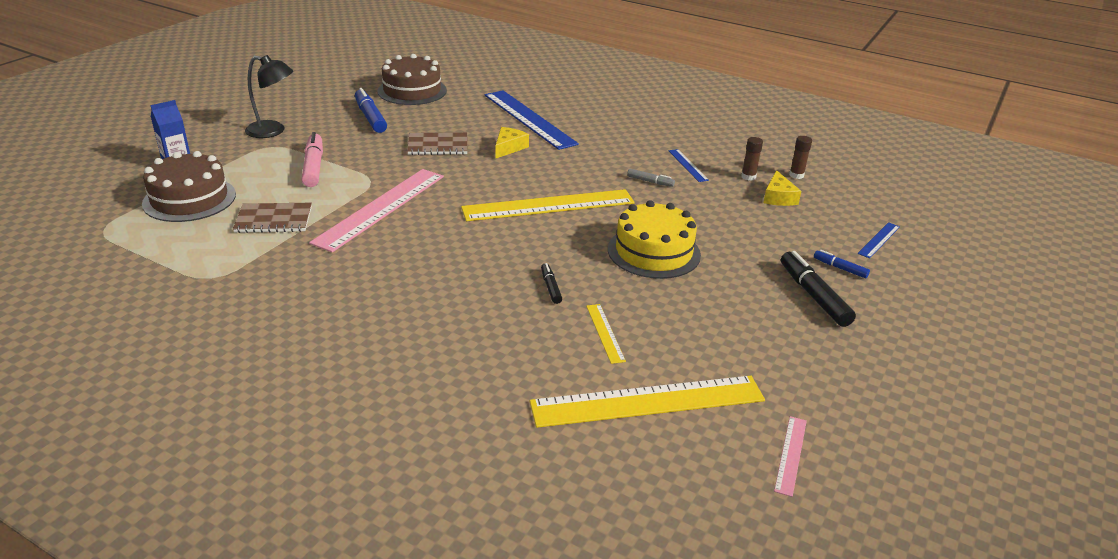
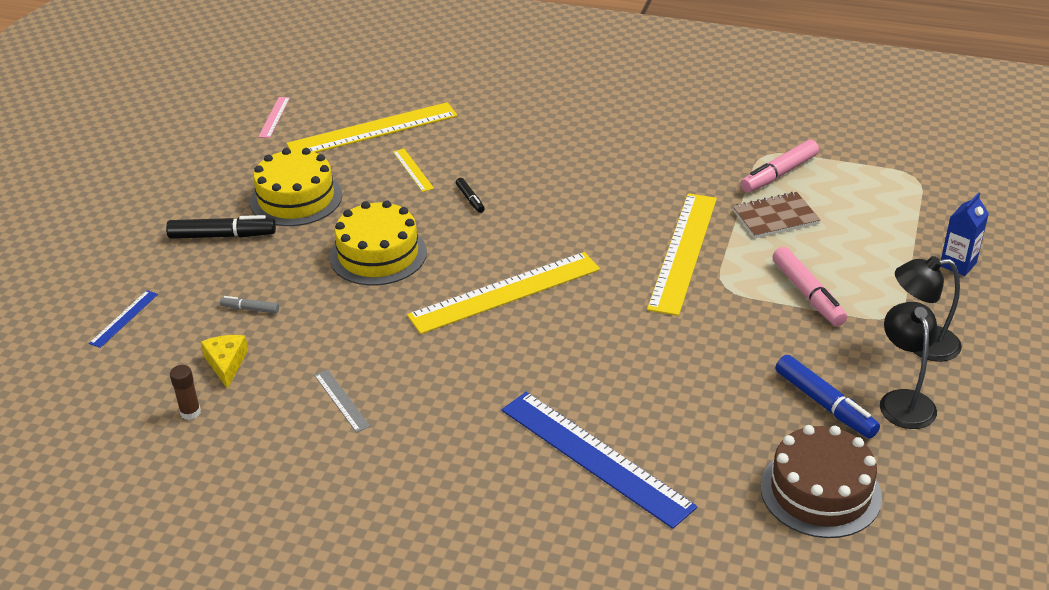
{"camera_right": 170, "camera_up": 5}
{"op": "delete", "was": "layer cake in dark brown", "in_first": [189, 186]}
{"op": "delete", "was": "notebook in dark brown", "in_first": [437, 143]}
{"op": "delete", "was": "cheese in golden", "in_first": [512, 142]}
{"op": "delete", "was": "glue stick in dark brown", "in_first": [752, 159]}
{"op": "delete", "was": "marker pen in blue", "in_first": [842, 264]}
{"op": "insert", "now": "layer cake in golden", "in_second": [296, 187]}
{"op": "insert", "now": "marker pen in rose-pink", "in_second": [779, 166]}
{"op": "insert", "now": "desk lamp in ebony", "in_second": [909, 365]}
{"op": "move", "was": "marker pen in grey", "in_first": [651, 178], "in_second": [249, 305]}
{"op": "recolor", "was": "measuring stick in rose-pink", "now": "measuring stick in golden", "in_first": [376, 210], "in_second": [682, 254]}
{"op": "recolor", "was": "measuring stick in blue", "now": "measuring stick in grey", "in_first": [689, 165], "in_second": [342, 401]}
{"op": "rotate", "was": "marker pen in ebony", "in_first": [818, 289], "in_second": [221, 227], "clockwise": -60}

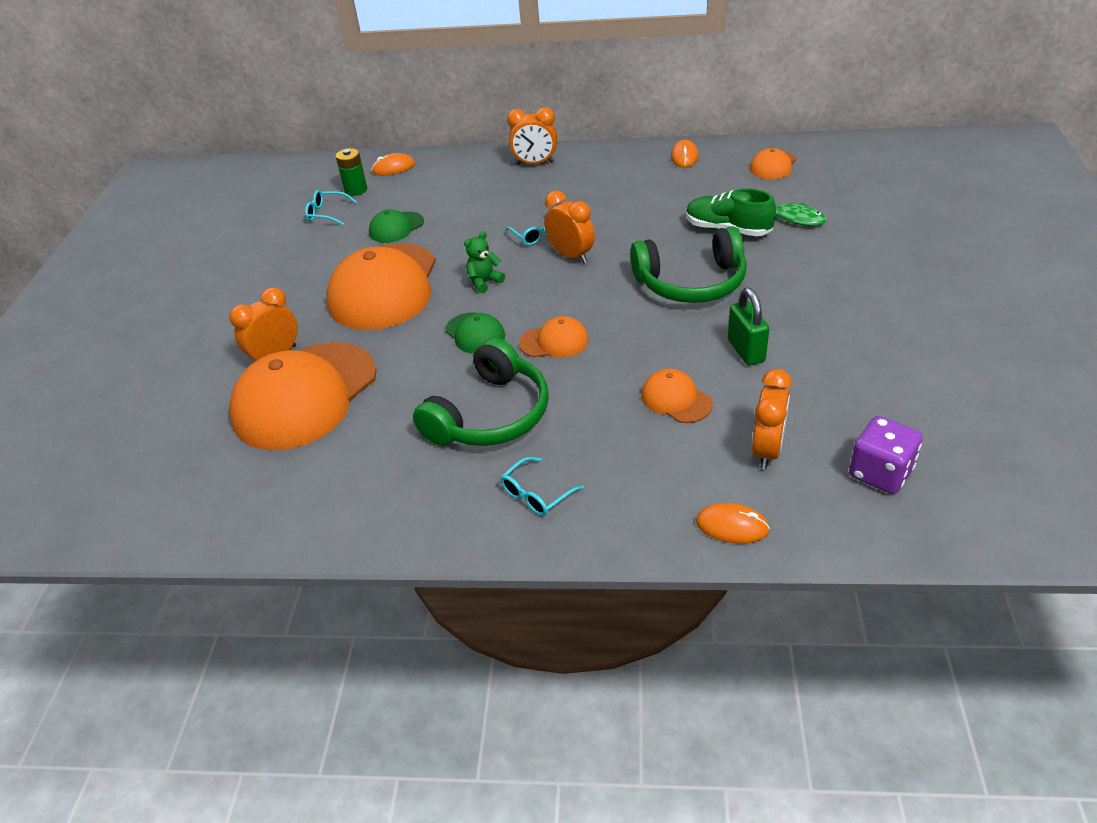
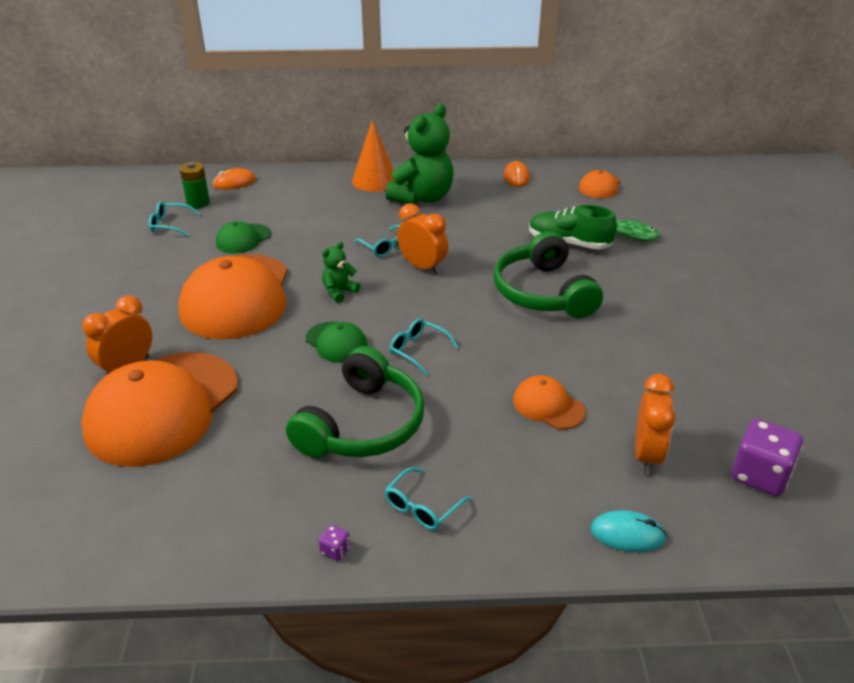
{"camera_right": -10, "camera_up": -5}
{"op": "delete", "was": "lock in leaf-green", "in_first": [748, 327]}
{"op": "insert", "now": "die in purple", "in_second": [334, 543]}
{"op": "insert", "now": "stuffed bear in leaf-green", "in_second": [420, 154]}
{"op": "replace", "was": "bedside clock in orange", "now": "cone shape in orange", "in_first": [532, 136], "in_second": [373, 156]}
{"op": "replace", "was": "peaked cap in orange", "now": "eyeglasses in aqua", "in_first": [553, 337], "in_second": [424, 347]}
{"op": "recolor", "was": "mouse in orange", "now": "mouse in aqua", "in_first": [733, 523], "in_second": [628, 531]}
{"op": "rotate", "was": "headset in leaf-green", "in_first": [688, 264], "in_second": [548, 274], "clockwise": 90}

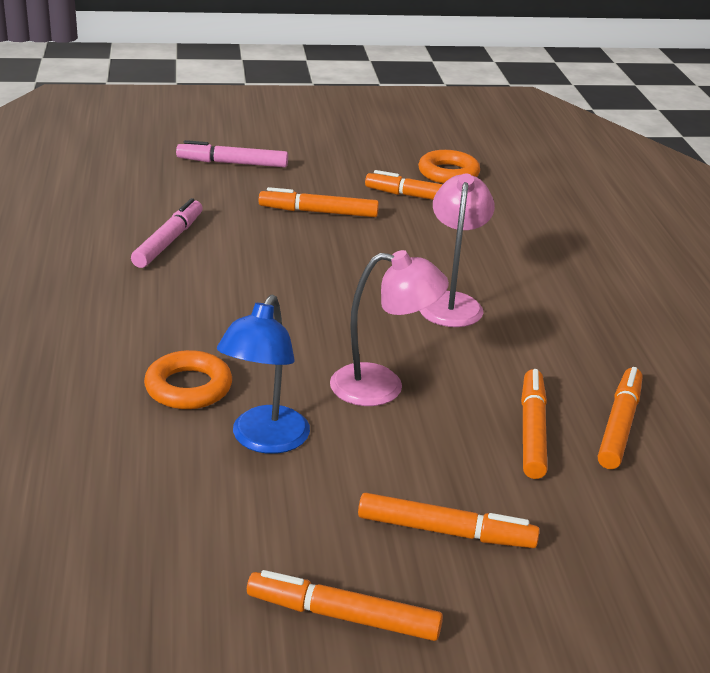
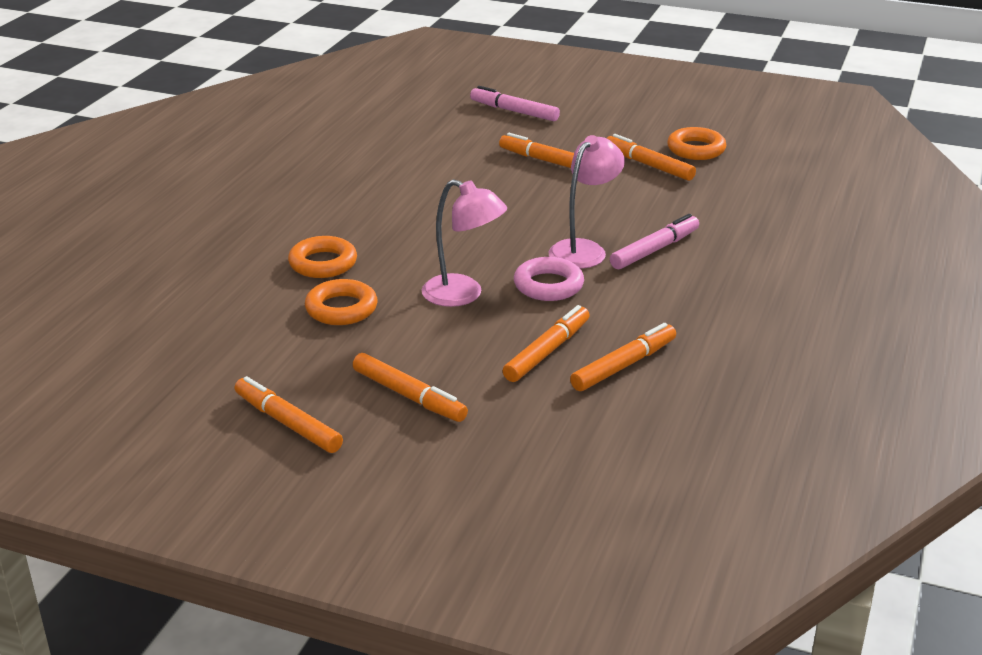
{"camera_right": 30, "camera_up": 0}
{"op": "insert", "now": "torus in rose-pink", "in_second": [549, 279]}
{"op": "move", "was": "marker pen in rose-pink", "in_first": [167, 233], "in_second": [654, 241]}
{"op": "replace", "was": "desk lamp in blue", "now": "torus in orange", "in_first": [263, 374], "in_second": [341, 302]}

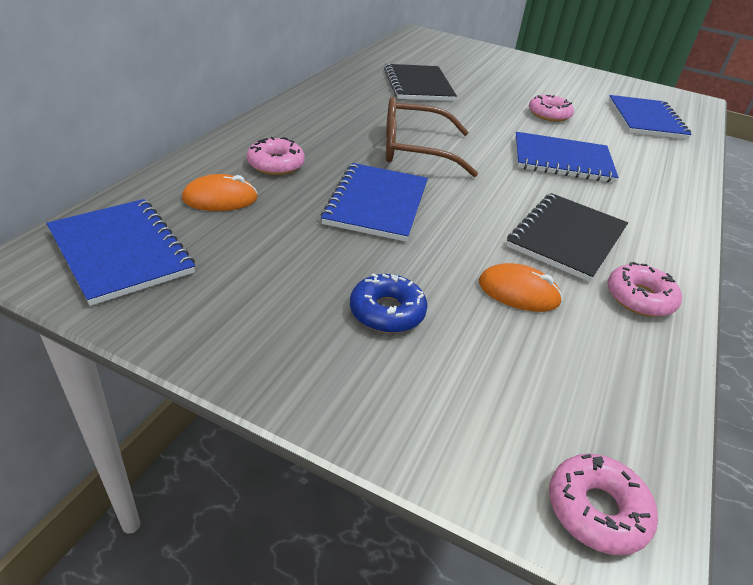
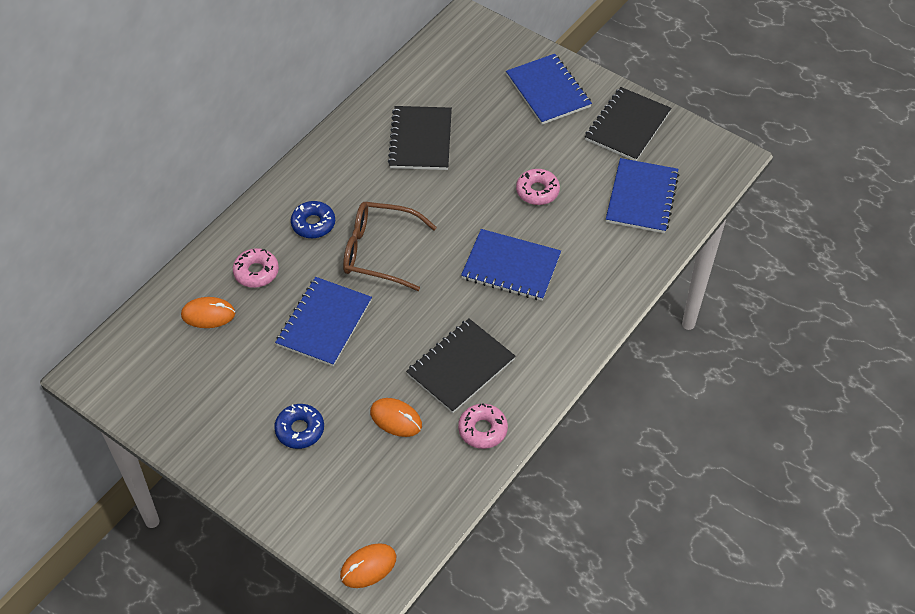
{"camera_right": 15, "camera_up": 15}
{"op": "insert", "now": "donut in blue", "in_second": [313, 219]}
{"op": "insert", "now": "notebook in ebony", "in_second": [628, 124]}
{"op": "move", "was": "notebook in blue", "in_first": [120, 252], "in_second": [549, 89]}
{"op": "replace", "was": "donut in rose-pink", "now": "mouse in orange", "in_first": [603, 504], "in_second": [368, 565]}

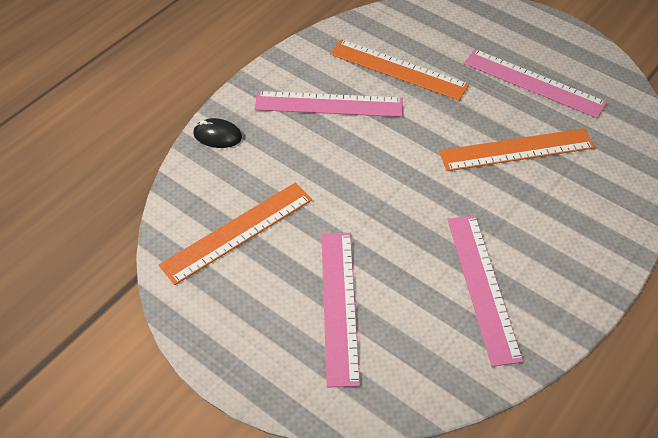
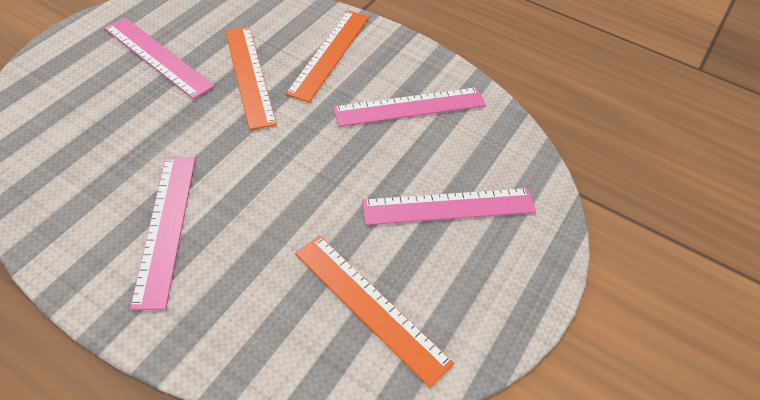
{"camera_right": -100, "camera_up": 0}
{"op": "delete", "was": "mouse in ebony", "in_first": [217, 133]}
{"op": "move", "was": "measuring stick in orange", "in_first": [399, 70], "in_second": [327, 56]}
{"op": "rotate", "was": "measuring stick in rose-pink", "in_first": [535, 83], "in_second": [159, 58], "clockwise": -75}

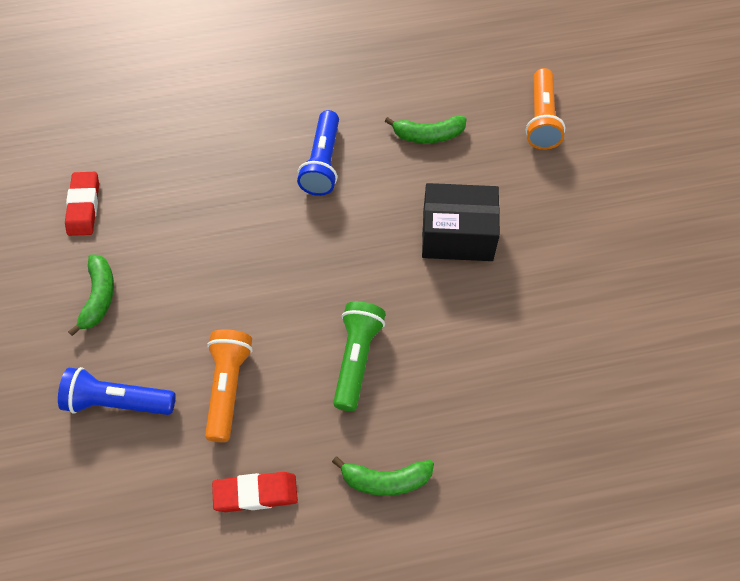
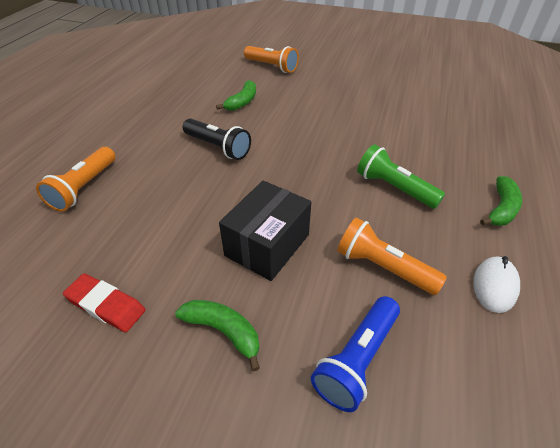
{"camera_right": -60, "camera_up": -15}
{"op": "insert", "now": "pocket torch in orange", "in_second": [75, 179]}
{"op": "move", "was": "box in ebony", "in_first": [461, 222], "in_second": [265, 230]}
{"op": "replace", "was": "pencil eraser in scarlet", "now": "mouse in white", "in_first": [255, 492], "in_second": [496, 284]}
{"op": "recolor", "was": "pocket torch in blue", "now": "pocket torch in ebony", "in_first": [318, 153], "in_second": [217, 139]}

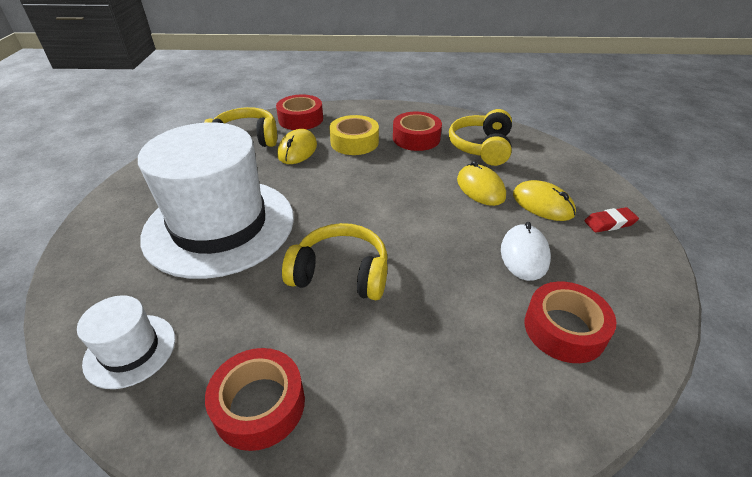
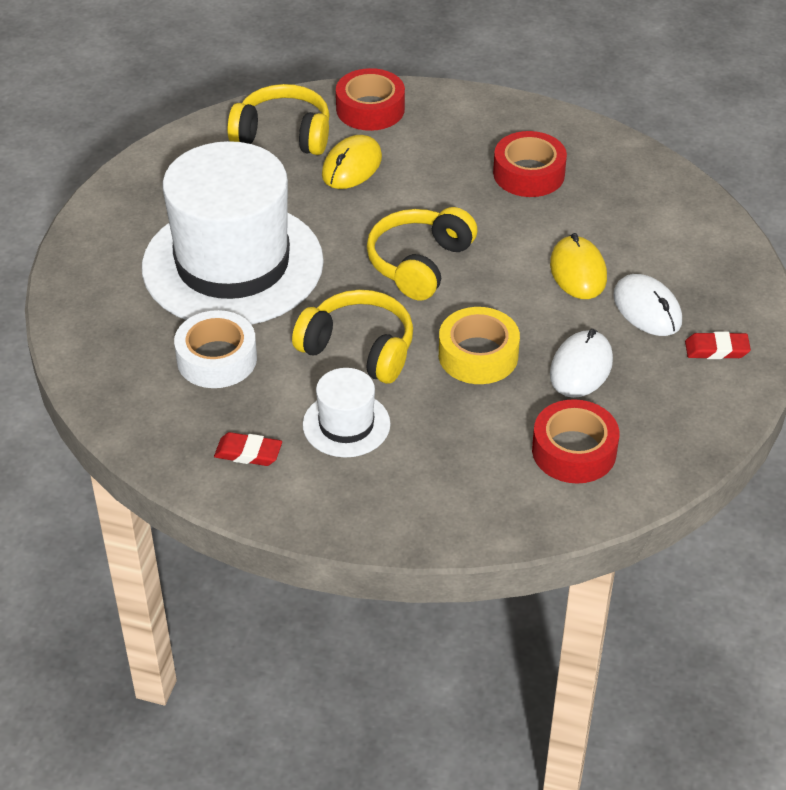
{"camera_right": 15, "camera_up": 5}
{"op": "insert", "now": "sticky tape in white", "in_second": [215, 349]}
{"op": "move", "was": "tall hat in white", "in_first": [126, 342], "in_second": [347, 412]}
{"op": "move", "was": "sticky tape in golden", "in_first": [354, 135], "in_second": [479, 345]}
{"op": "move", "was": "headset in golden", "in_first": [480, 137], "in_second": [422, 254]}
{"op": "replace", "was": "sticky tape in scarlet", "now": "pencil eraser in scarlet", "in_first": [255, 399], "in_second": [248, 449]}
{"op": "recolor", "was": "mouse in golden", "now": "mouse in white", "in_first": [544, 200], "in_second": [647, 305]}

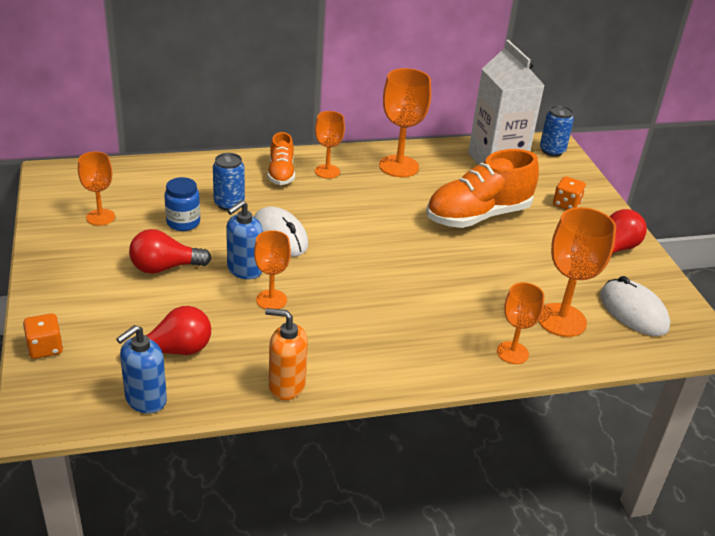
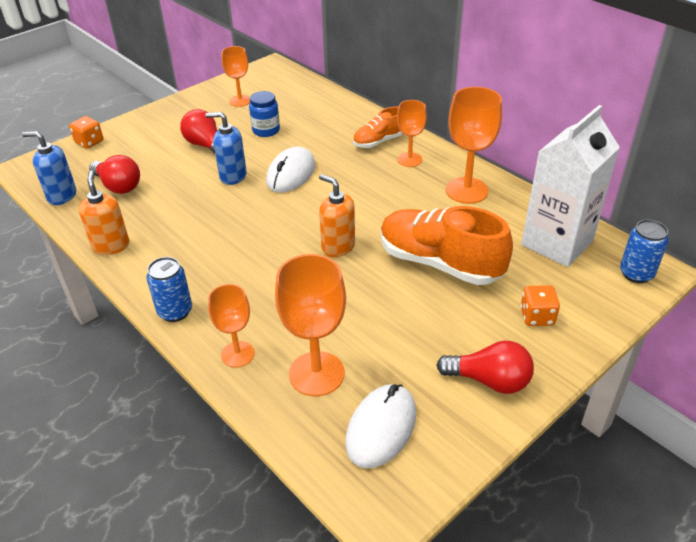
{"camera_right": 65, "camera_up": 5}
{"op": "delete", "was": "chalice in orange", "in_first": [272, 269]}
{"op": "insert", "now": "pump bottle in orange", "in_second": [337, 215]}
{"op": "move", "was": "tin in blue", "in_first": [229, 182], "in_second": [169, 289]}

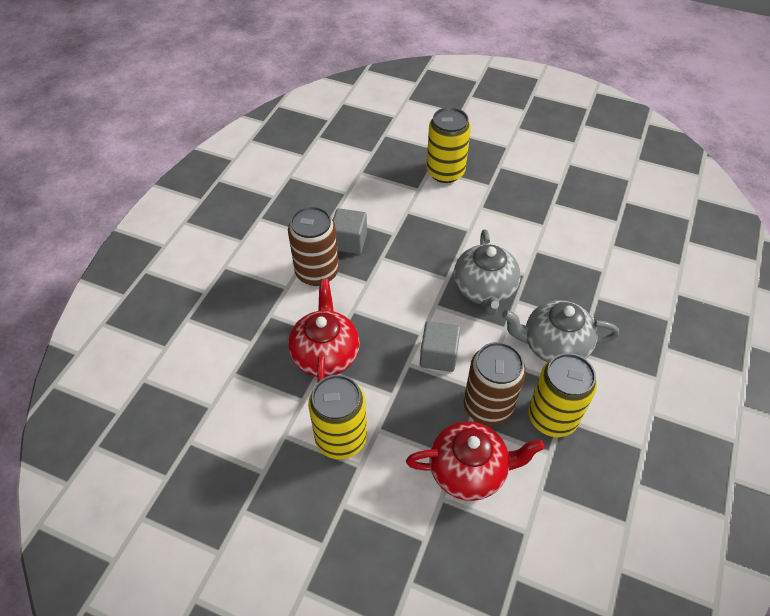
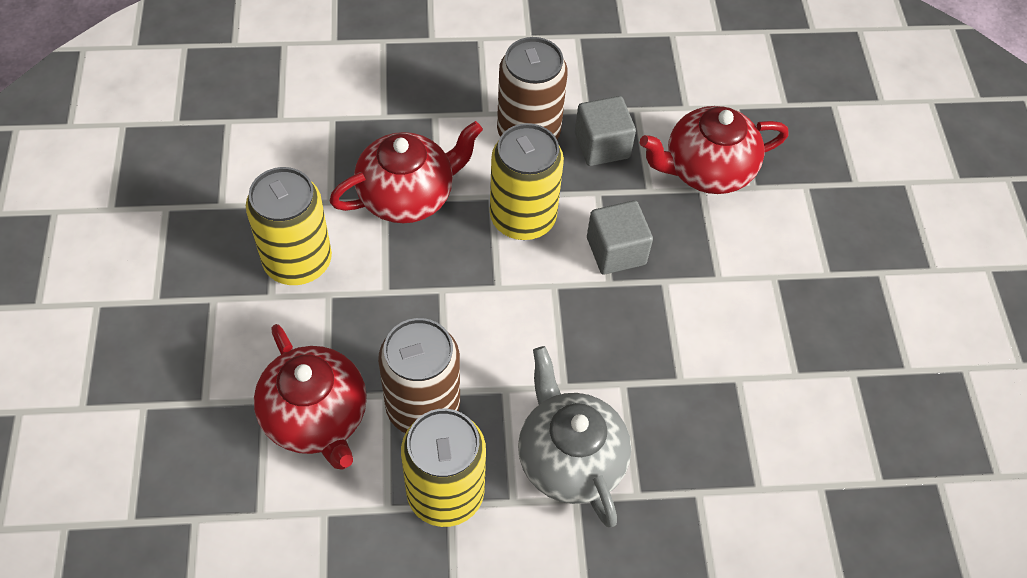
{"camera_right": 60, "camera_up": 5}
{"op": "delete", "was": "china teapot in grey", "in_first": [487, 272]}
{"op": "insert", "now": "china teapot in scarlet", "in_second": [714, 150]}
{"op": "move", "was": "block in grey", "in_first": [440, 346], "in_second": [620, 238]}
{"op": "move", "was": "tin in golden", "in_first": [448, 145], "in_second": [527, 181]}

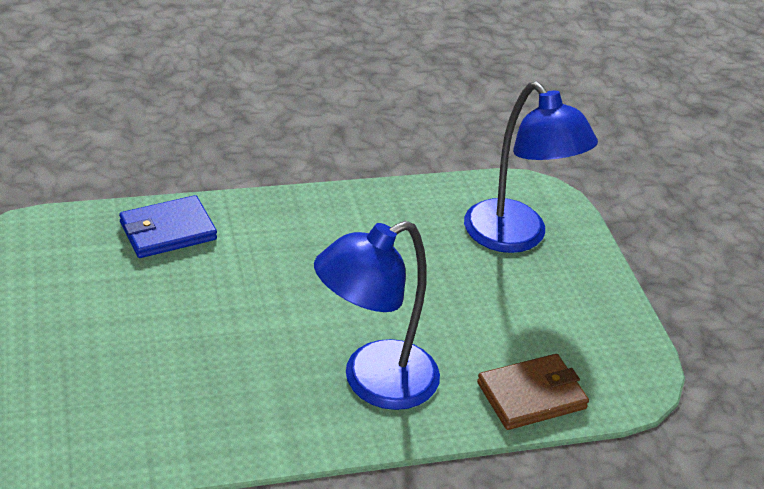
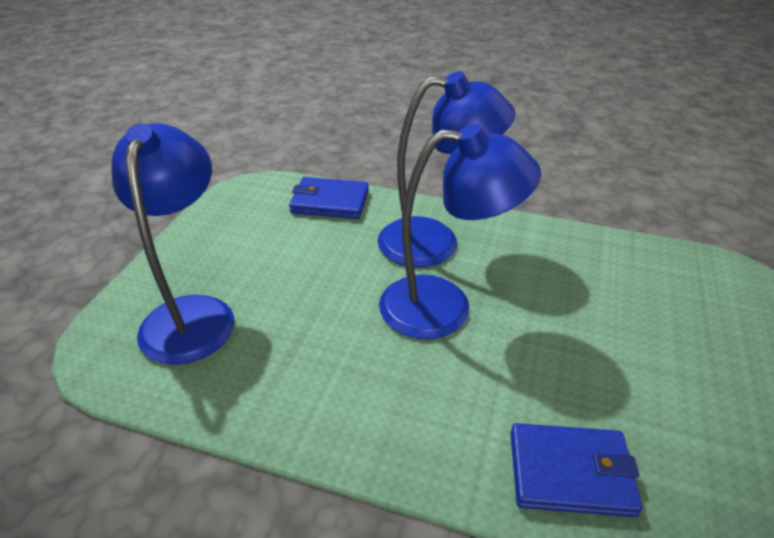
{"camera_right": -145, "camera_up": 0}
{"op": "insert", "now": "desk lamp in blue", "in_second": [460, 231]}
{"op": "recolor", "was": "billfold in dark brown", "now": "billfold in blue", "in_first": [533, 392], "in_second": [329, 198]}

